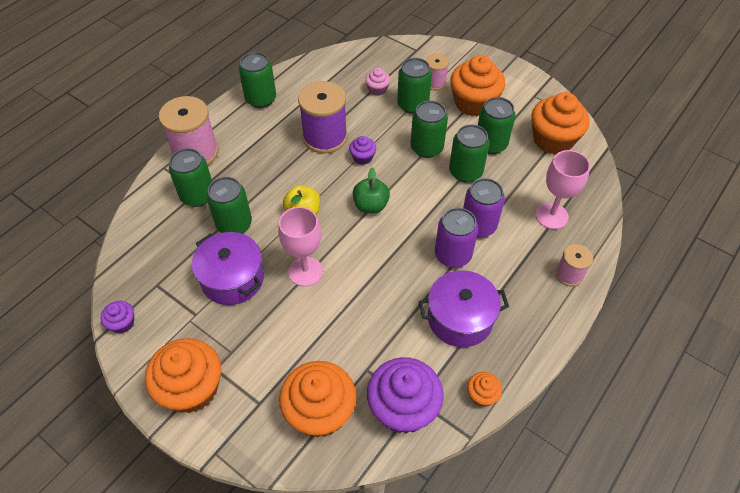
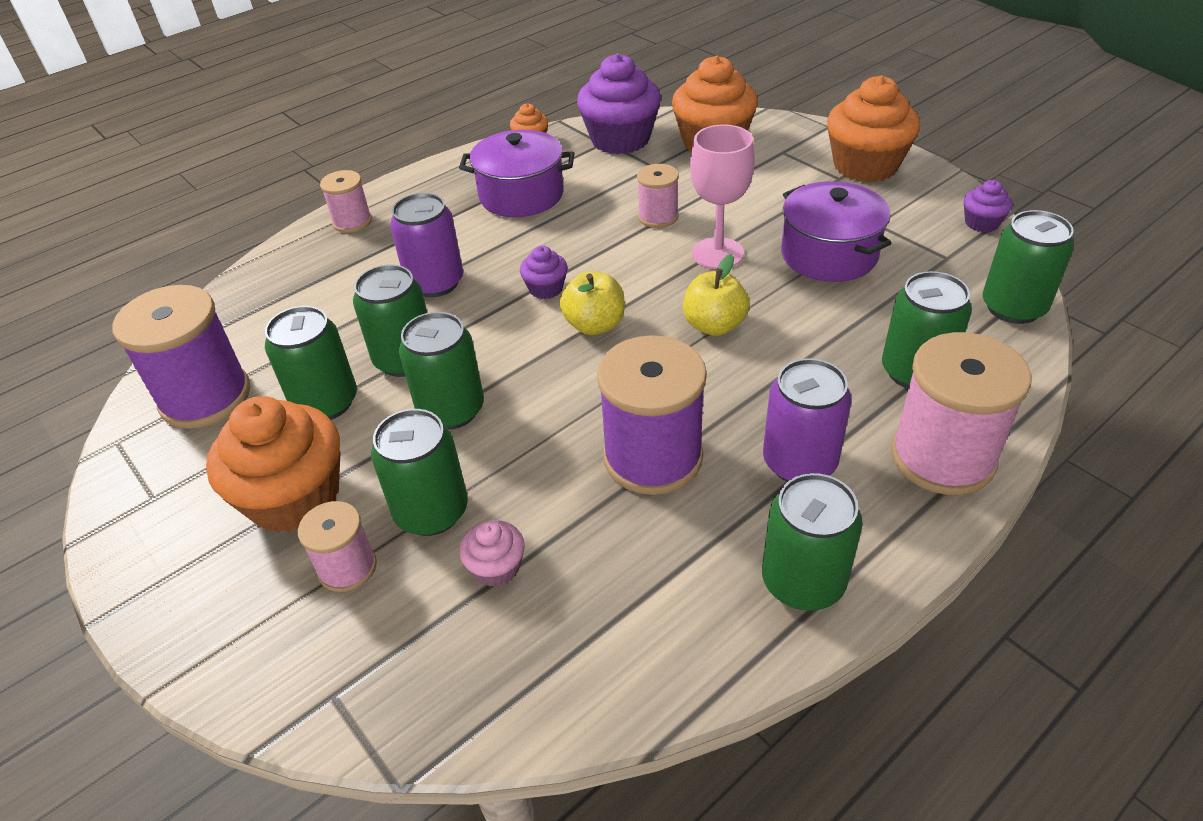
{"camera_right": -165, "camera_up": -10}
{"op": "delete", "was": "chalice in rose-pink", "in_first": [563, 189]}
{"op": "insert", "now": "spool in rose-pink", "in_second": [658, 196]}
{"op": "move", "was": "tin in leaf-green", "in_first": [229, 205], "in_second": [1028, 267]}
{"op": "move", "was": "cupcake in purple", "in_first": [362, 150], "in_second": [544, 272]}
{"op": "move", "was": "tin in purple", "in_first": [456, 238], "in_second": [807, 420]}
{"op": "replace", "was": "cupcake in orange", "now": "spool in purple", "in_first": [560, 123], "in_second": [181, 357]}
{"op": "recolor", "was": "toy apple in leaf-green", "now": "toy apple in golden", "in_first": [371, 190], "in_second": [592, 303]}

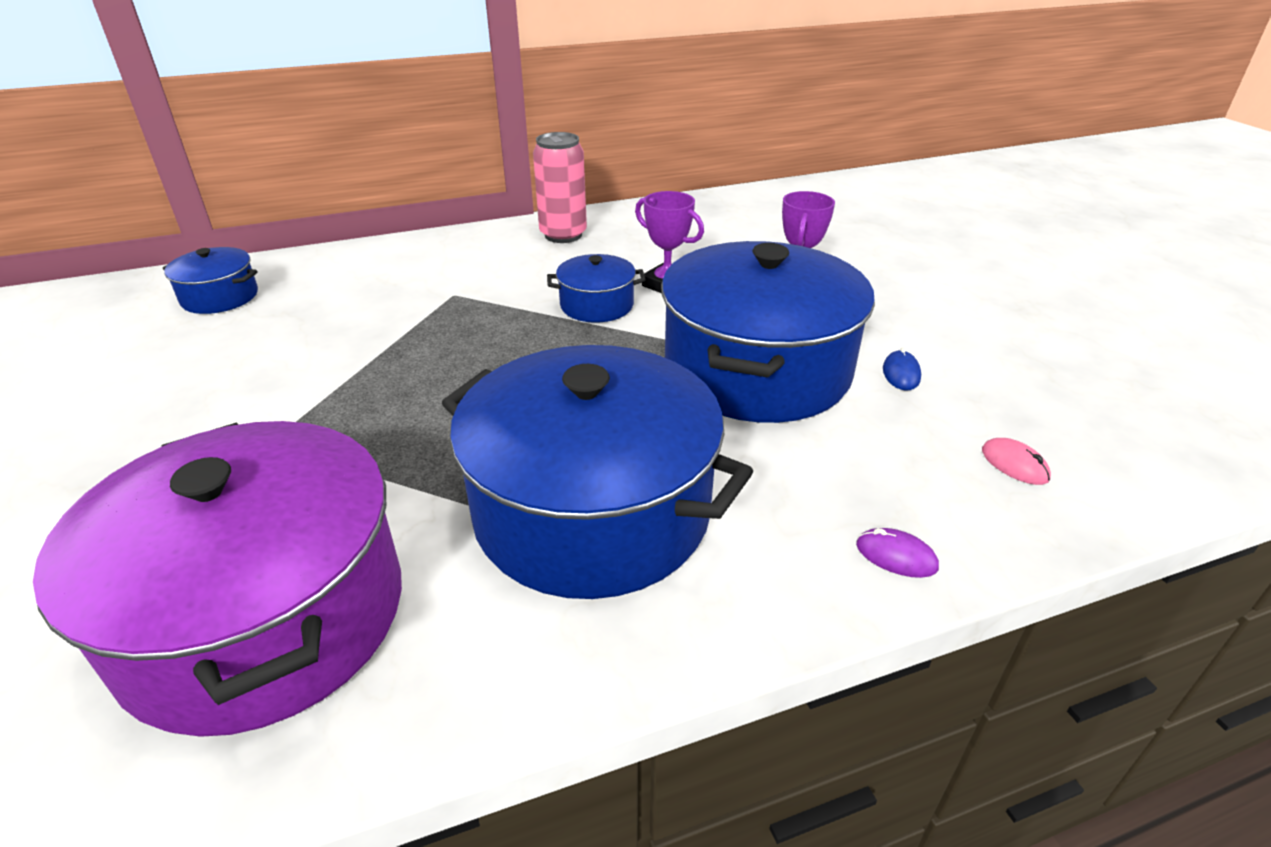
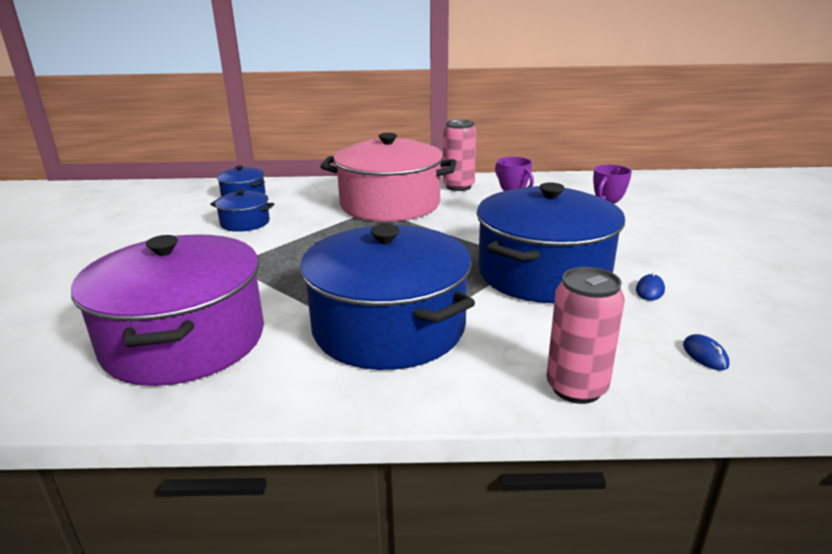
{"camera_right": 20, "camera_up": -10}
{"op": "insert", "now": "stockpot in rose-pink", "in_second": [388, 177]}
{"op": "move", "was": "stockpot in blue", "in_first": [596, 288], "in_second": [242, 211]}
{"op": "replace", "was": "mouse in purple", "now": "tin in rose-pink", "in_first": [897, 553], "in_second": [585, 335]}
{"op": "recolor", "was": "mouse in rose-pink", "now": "mouse in blue", "in_first": [1016, 461], "in_second": [706, 352]}

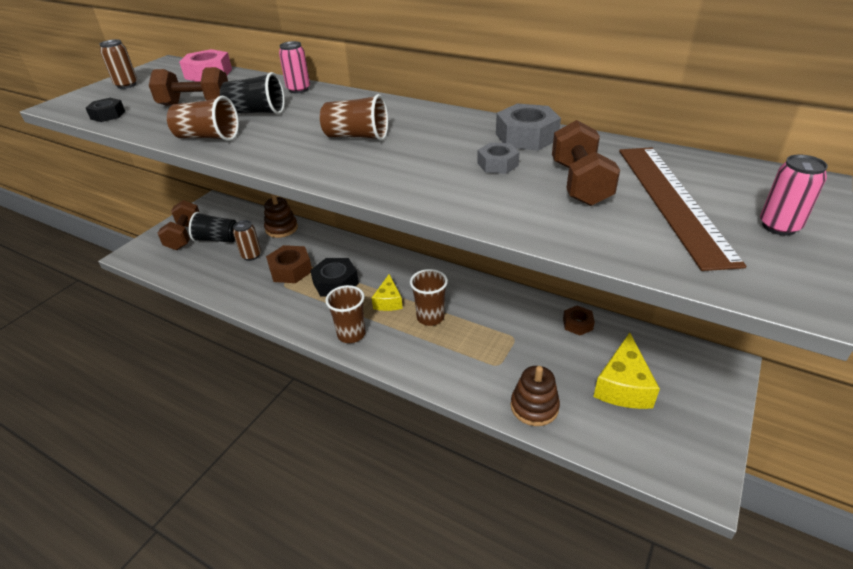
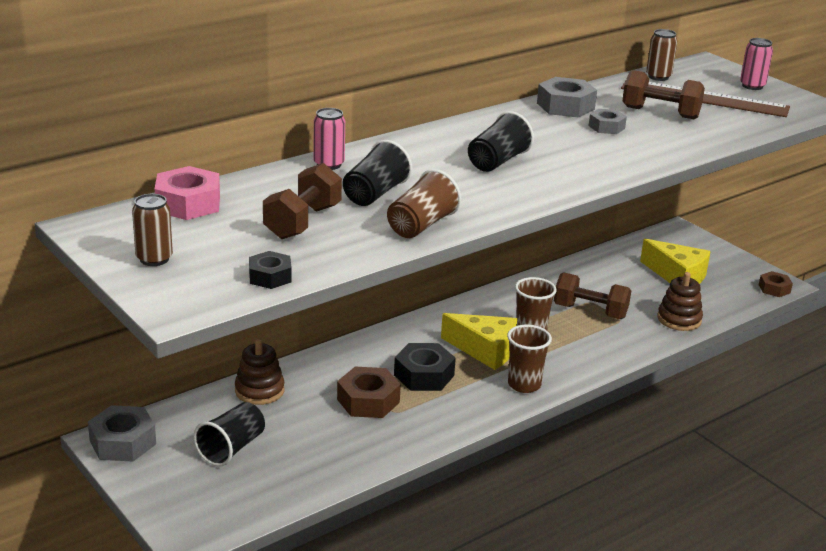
{"camera_right": -70, "camera_up": -10}
{"op": "insert", "now": "nut in grey", "in_second": [122, 433]}
{"op": "move", "was": "hand weight in dark brown", "in_first": [178, 225], "in_second": [592, 295]}
{"op": "move", "was": "tin in dark brown", "in_first": [247, 240], "in_second": [661, 55]}
{"op": "move", "was": "nut in dark brown", "in_first": [579, 320], "in_second": [776, 284]}
{"op": "recolor", "was": "cup in dark brown", "now": "cup in ebony", "in_first": [354, 117], "in_second": [501, 141]}
{"op": "resize", "was": "cheese in golden", "in_first": [387, 292], "in_second": [479, 341], "ratio": 1.59}

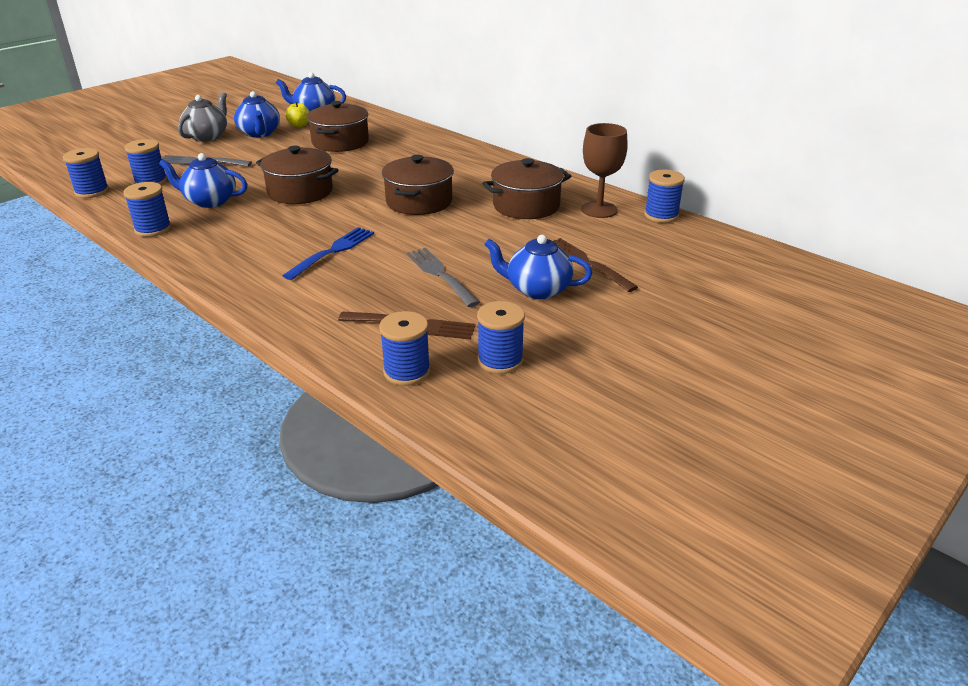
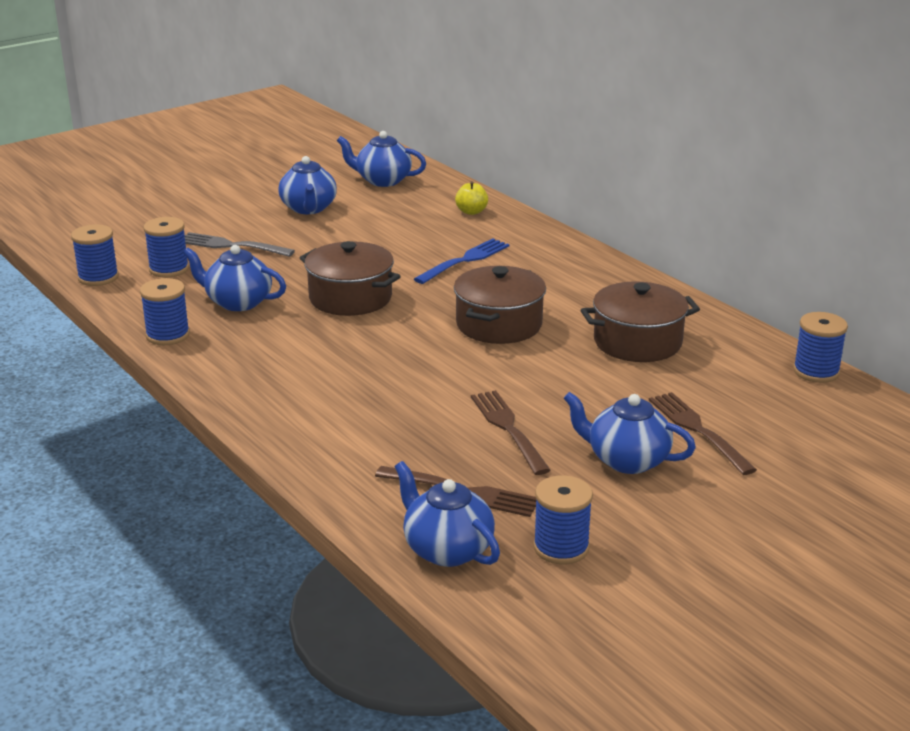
{"camera_right": 10, "camera_up": -5}
{"op": "delete", "was": "china teapot in grey", "in_first": [202, 117]}
{"op": "delete", "was": "stockpot in dark brown", "in_first": [338, 126]}
{"op": "delete", "was": "chalice in dark brown", "in_first": [604, 170]}
{"op": "move", "was": "table fork in blue", "in_first": [328, 253], "in_second": [462, 261]}
{"op": "move", "was": "toy apple in golden", "in_first": [298, 114], "in_second": [471, 198]}
{"op": "replace", "was": "spool in blue", "now": "china teapot in blue", "in_first": [404, 348], "in_second": [447, 514]}
{"op": "recolor", "was": "table fork in grey", "now": "table fork in dark brown", "in_first": [443, 277], "in_second": [511, 432]}

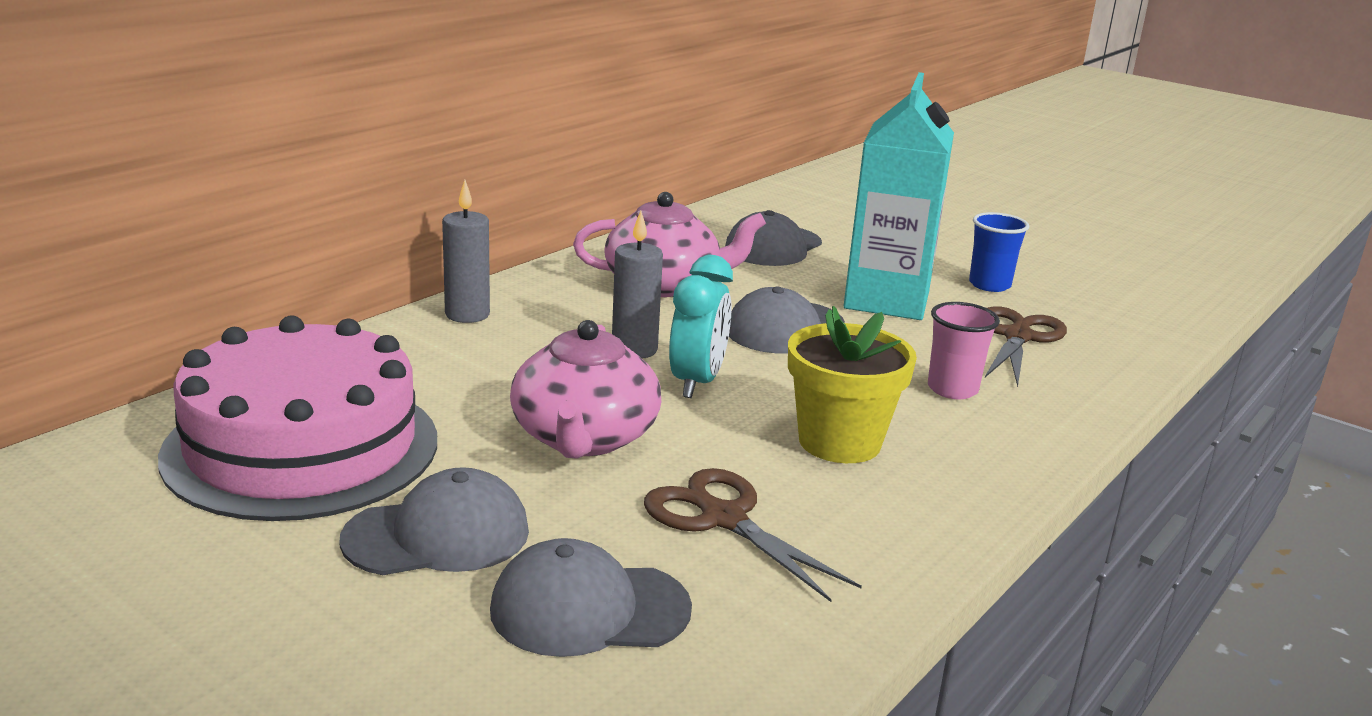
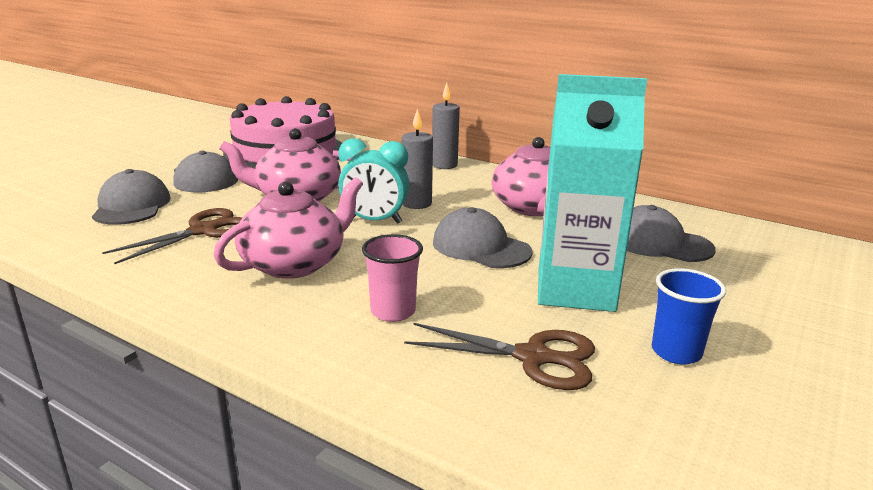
{"camera_right": 85, "camera_up": 0}
{"op": "replace", "was": "flower pot in golden", "now": "china teapot in rose-pink", "in_first": [852, 384], "in_second": [288, 228]}

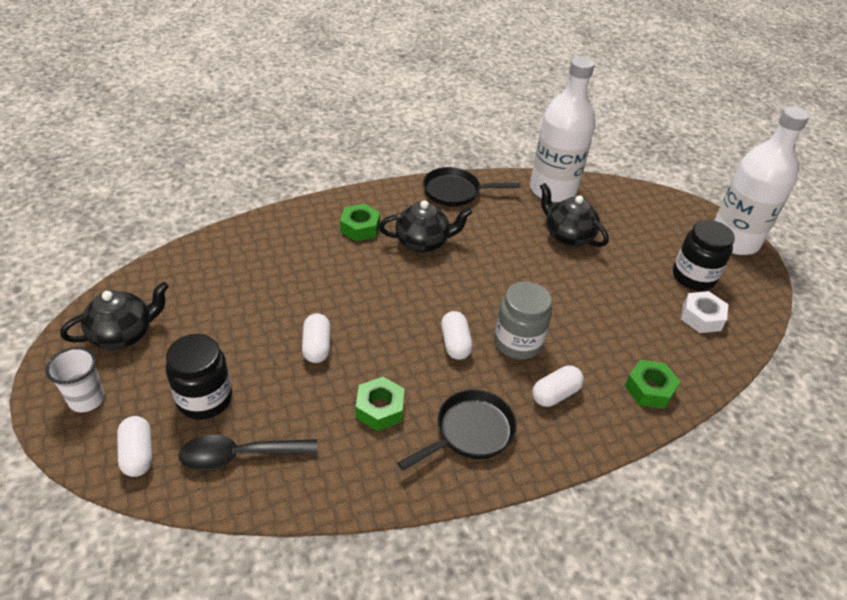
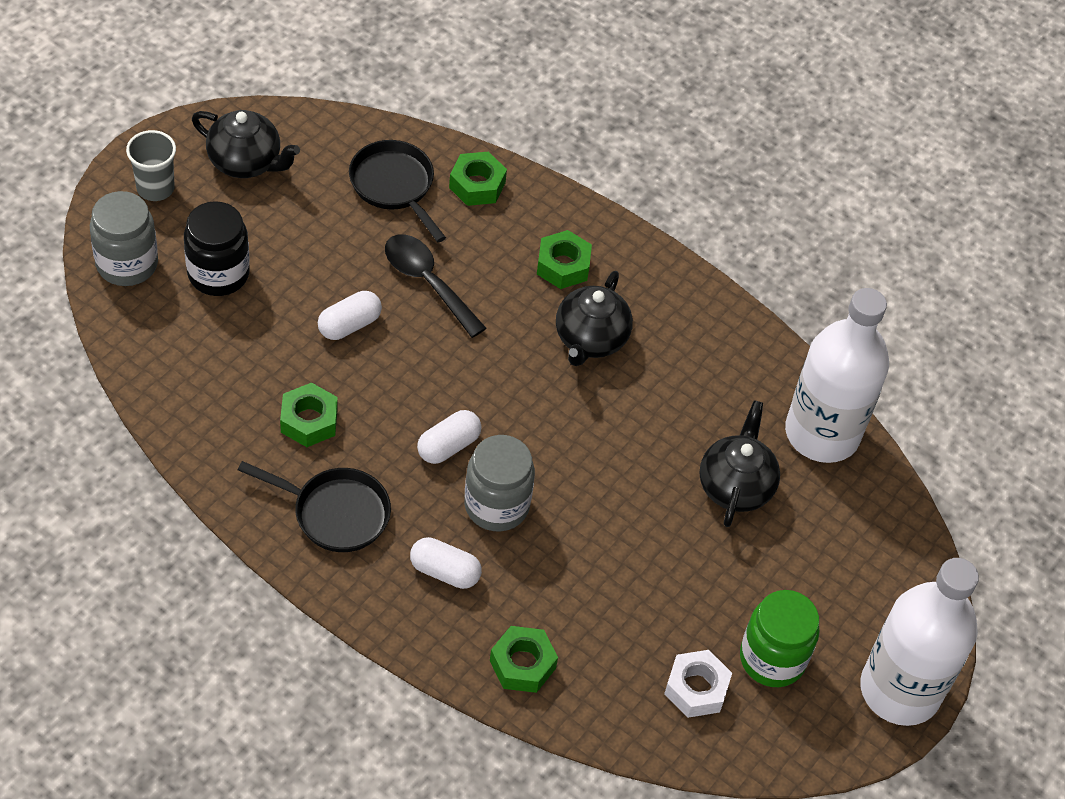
{"camera_right": 55, "camera_up": 10}
{"op": "insert", "now": "nut in leaf-green", "in_second": [478, 179]}
{"op": "move", "was": "spoon in ebony", "in_first": [248, 452], "in_second": [435, 286]}
{"op": "move", "was": "pan in ebony", "in_first": [471, 186], "in_second": [397, 191]}
{"op": "replace", "was": "pill in white", "now": "jar in grey", "in_first": [135, 446], "in_second": [124, 238]}
{"op": "recolor", "was": "cup in white", "now": "cup in grey", "in_first": [75, 379], "in_second": [151, 165]}
{"op": "recolor", "was": "jar in ebony", "now": "jar in leaf-green", "in_first": [704, 255], "in_second": [780, 638]}
{"op": "rotate", "was": "china teapot in ebony", "in_first": [425, 226], "in_second": [594, 318], "clockwise": 60}

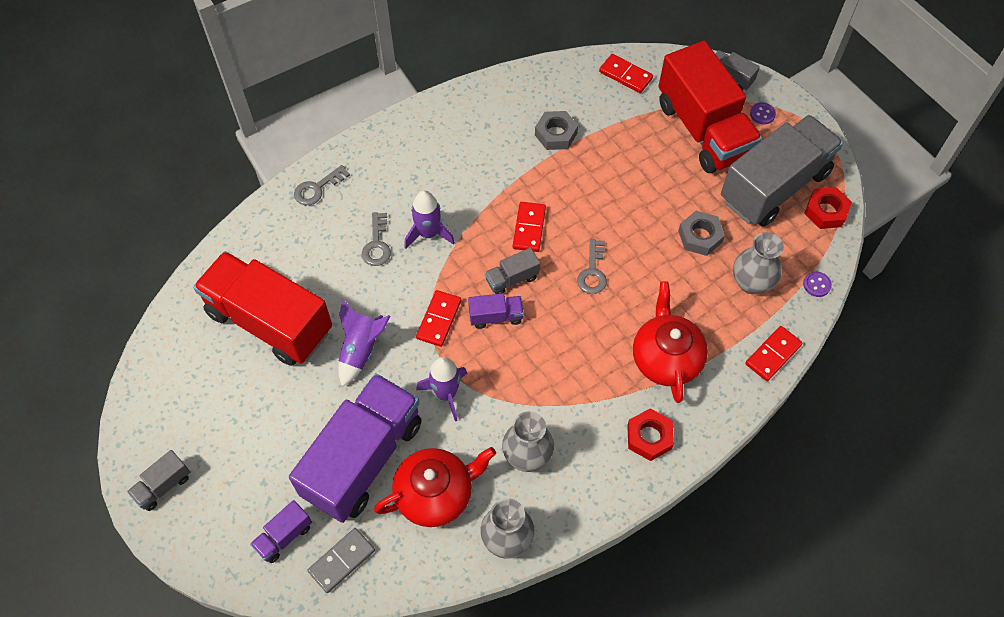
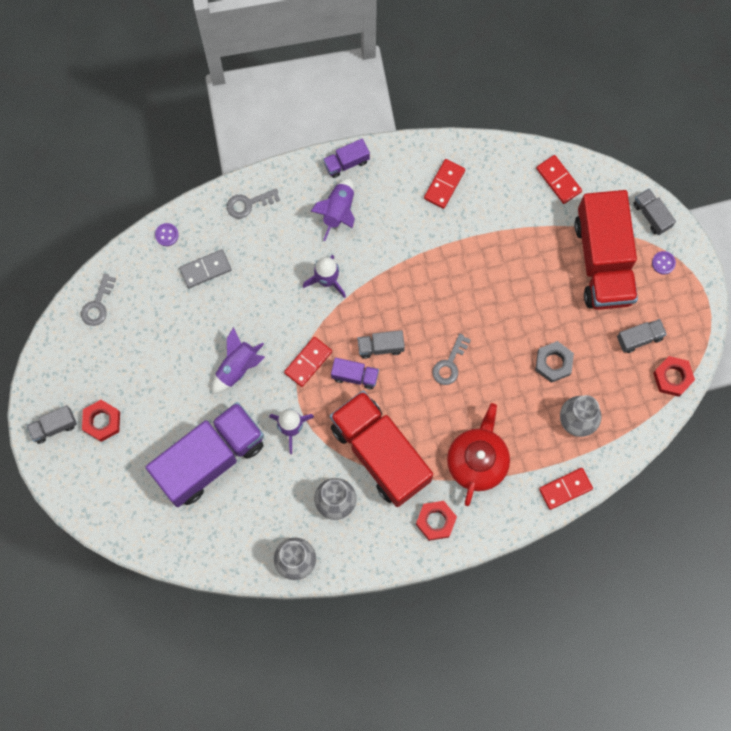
{"camera_right": 20, "camera_up": 15}
{"op": "delete", "was": "china teapot in scarlet", "in_first": [435, 487]}
{"op": "delete", "was": "nut in grey", "in_first": [556, 130]}
{"op": "insert", "now": "nut in scarlet", "in_second": [101, 421]}
{"op": "insert", "now": "rocket in purple", "in_second": [333, 209]}
{"op": "move", "was": "toy truck in scarlet", "in_first": [262, 308], "in_second": [381, 448]}
{"op": "move", "was": "toy truck in purple", "in_first": [281, 531], "in_second": [346, 158]}
{"op": "move", "was": "domino tile in grey", "in_first": [341, 560], "in_second": [205, 268]}
{"op": "move", "was": "door key in grey", "in_first": [376, 239], "in_second": [98, 300]}
{"op": "move", "was": "domino tile in scarlet", "in_first": [529, 227], "in_second": [444, 184]}
{"op": "move", "was": "sewing button in purple", "in_first": [817, 284], "in_second": [167, 234]}
{"op": "resize", "was": "toy truck in grey", "in_first": [782, 171], "in_second": [642, 336], "ratio": 0.41}

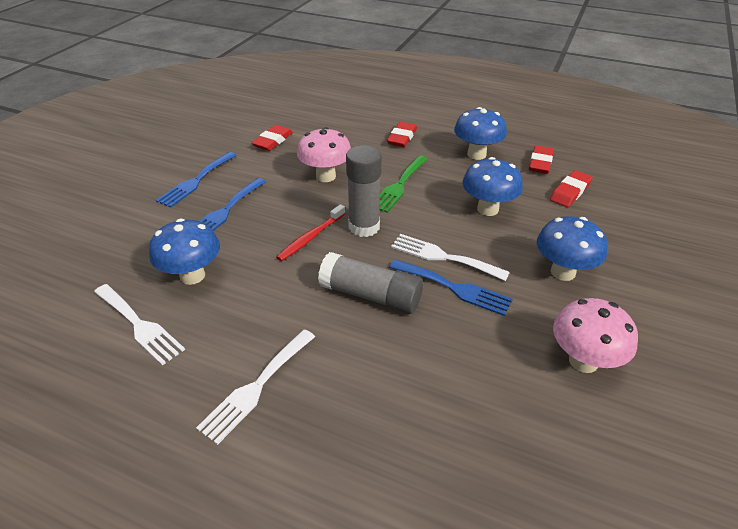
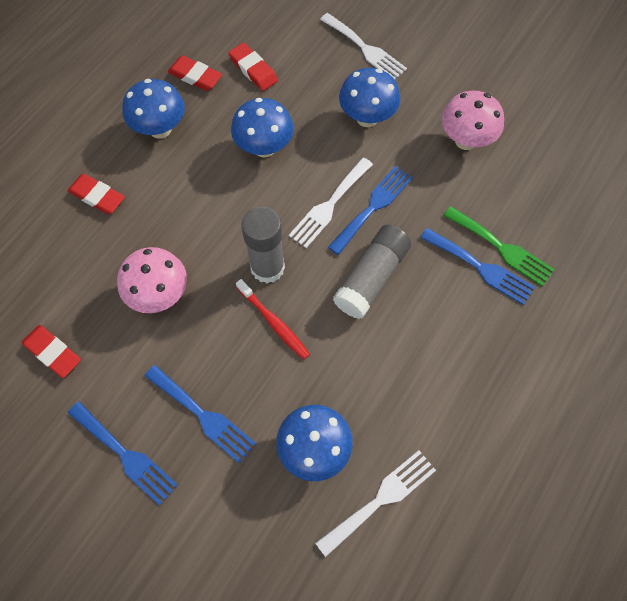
{"camera_right": -80, "camera_up": 25}
{"op": "insert", "now": "table fork in blue", "in_second": [477, 266]}
{"op": "move", "was": "table fork in white", "in_first": [255, 387], "in_second": [363, 46]}
{"op": "move", "was": "table fork in leaf-green", "in_first": [404, 184], "in_second": [499, 246]}

